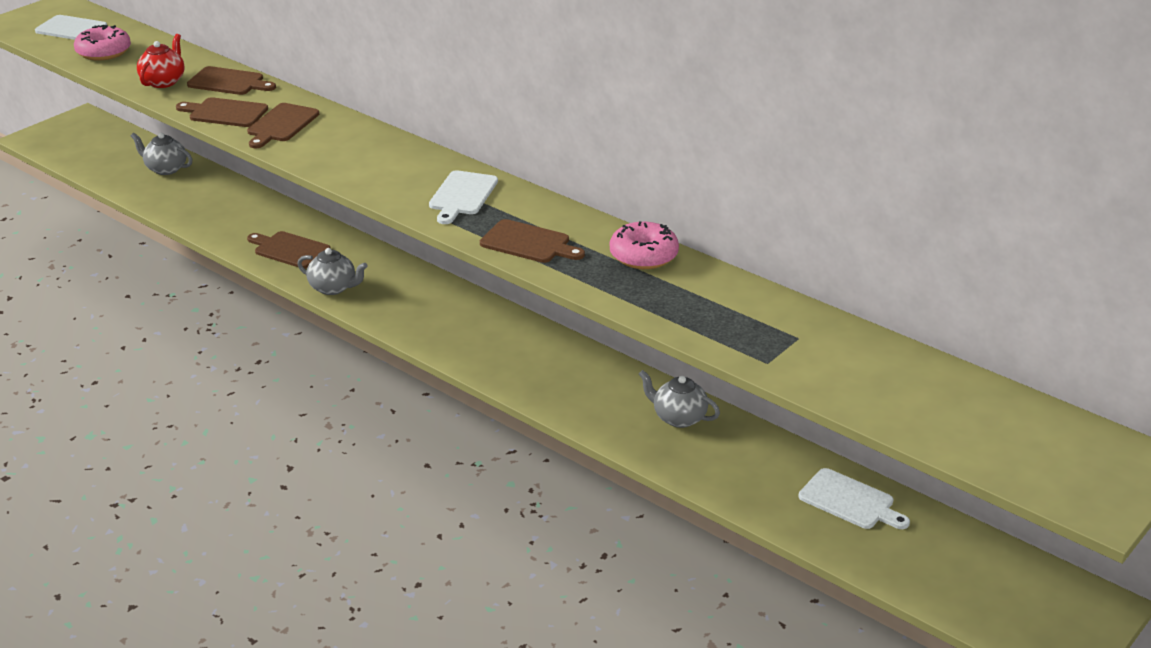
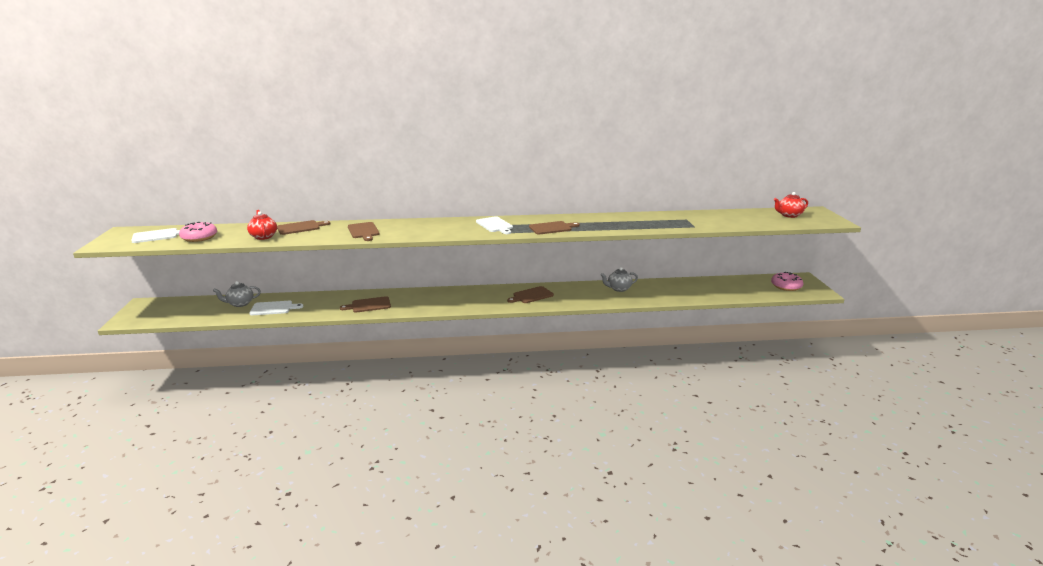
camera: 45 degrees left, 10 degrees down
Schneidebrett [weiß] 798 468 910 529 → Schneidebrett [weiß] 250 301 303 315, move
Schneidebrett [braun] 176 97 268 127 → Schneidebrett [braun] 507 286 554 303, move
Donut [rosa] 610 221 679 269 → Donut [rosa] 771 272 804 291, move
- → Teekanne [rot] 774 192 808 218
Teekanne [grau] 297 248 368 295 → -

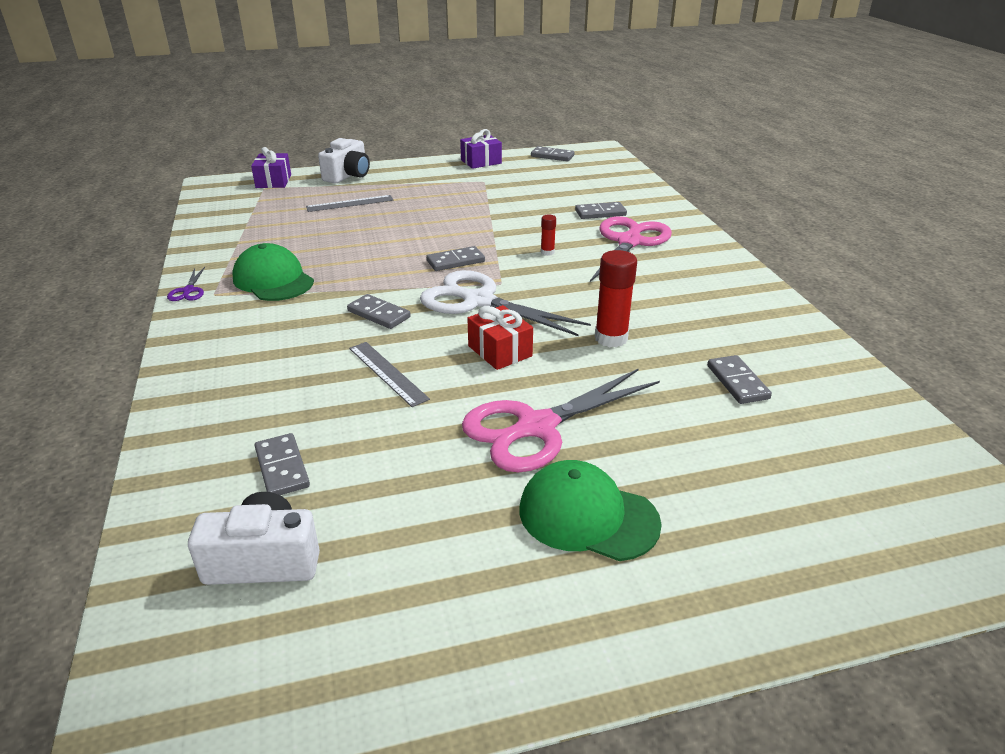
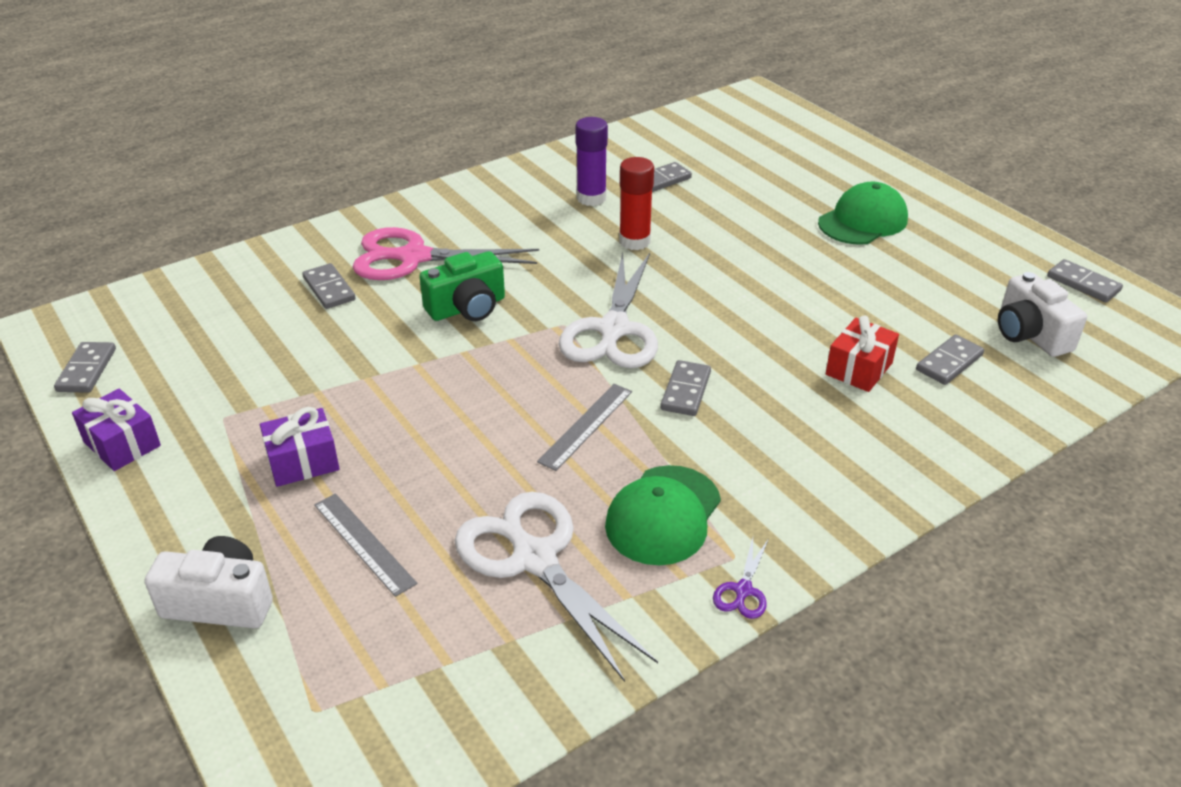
camera: 110 degrees left, 5 degrees up
Geschenk [lila] 251 147 291 188 → Geschenk [lila] 260 407 340 487, move
Klebestift [rot] 541 215 556 256 → Kamera [grün] 419 251 505 321
- → Schere [weiß] 455 492 658 682
Lineal [grau] 349 342 430 407 → Lineal [grau] 537 384 632 471, move
- → Klebestift [lila] 575 117 608 206
Schere [lila] 167 267 205 301 → Schere [lila] 713 538 768 619, 135 degrees clockwise
Kappe [grün] 520 460 662 561 → Kappe [grün] 818 182 908 245, 135 degrees counterclockwise
Geschenk [rot] 467 305 533 370 → Geschenk [rot] 826 316 899 392, move
Dominostein [grau] 426 246 485 271 → Dominostein [grau] 1047 259 1123 302, move
Schere [rosa] 462 368 660 472 → -

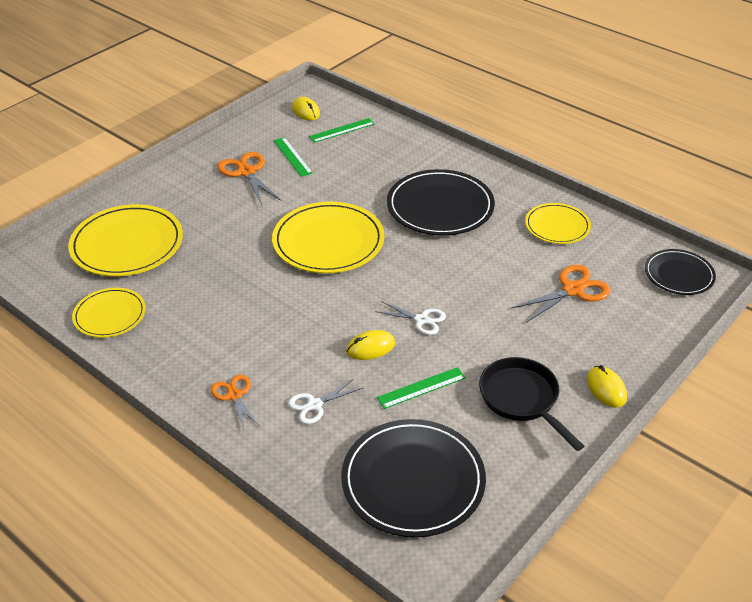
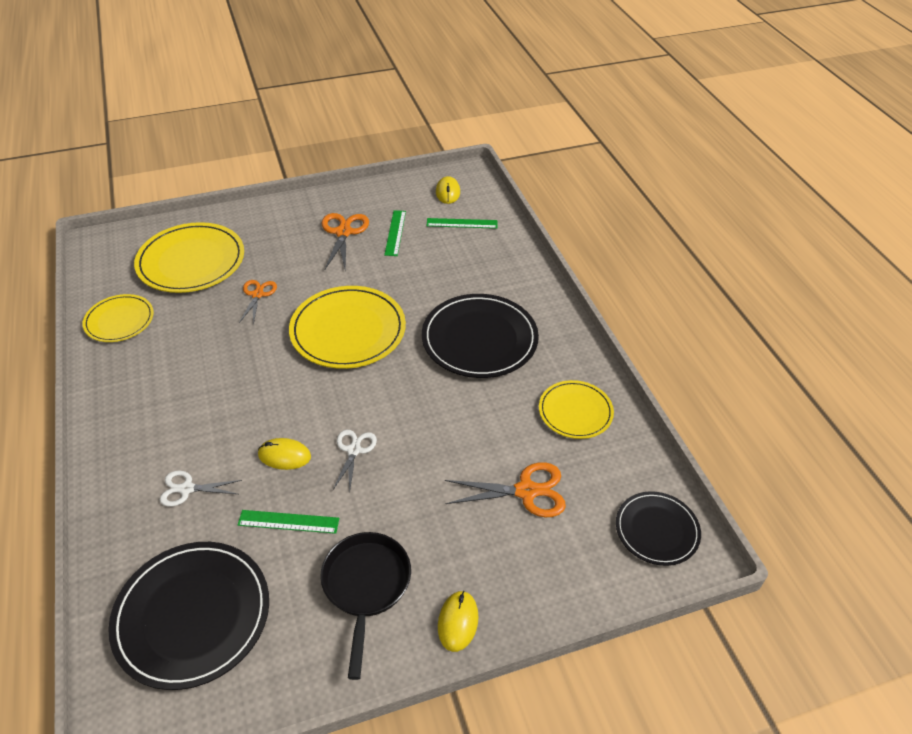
camera: 30 degrees right, 5 degrees up
Schere [orange] 211 375 261 430 → Schere [orange] 239 280 277 325, move
Schere [weiß] 375 301 446 335 → Schere [weiß] 332 430 377 493, 135 degrees counterclockwise

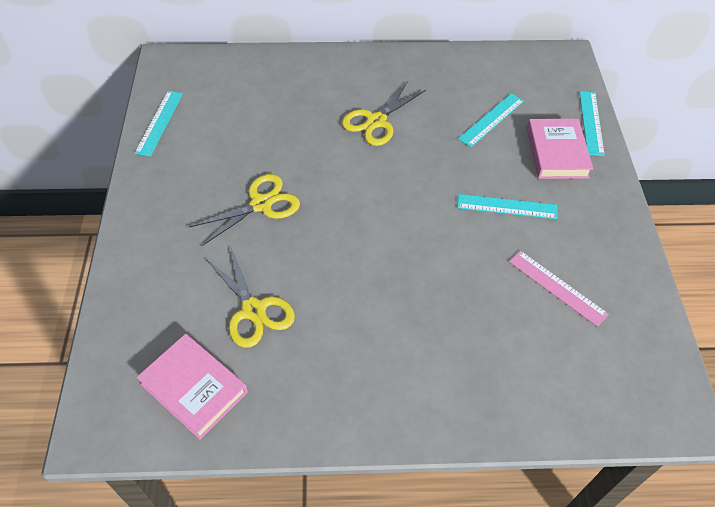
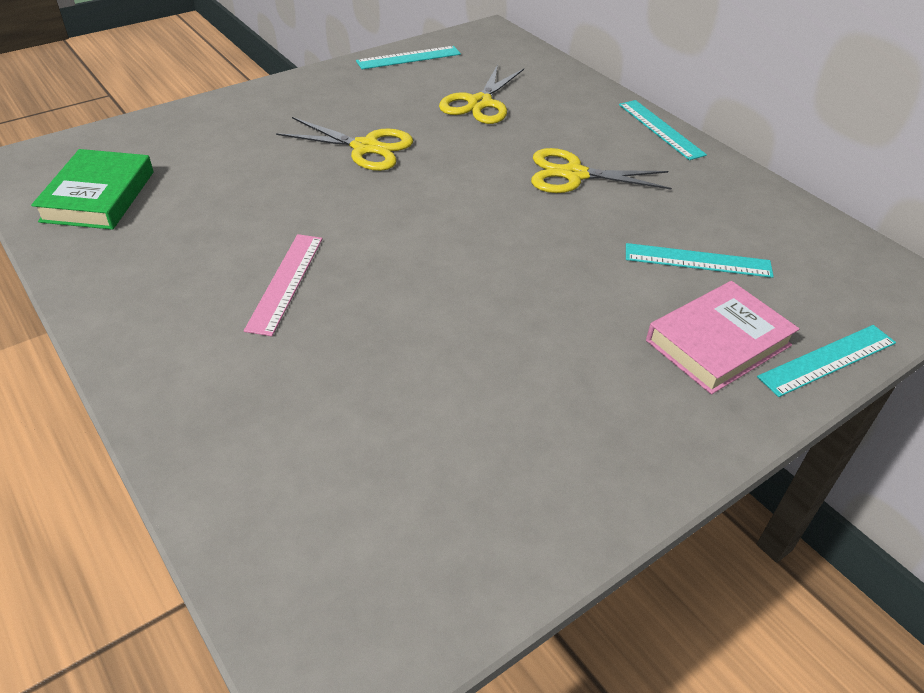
camera: 55 degrees right, 10 degrees down
Buch [rosa] 136 334 248 440 → Buch [grün] 31 149 153 230
Lineal [rosa] 509 251 609 327 → Lineal [rosa] 244 234 322 336, move
Schere [gelb] 205 246 295 348 → Schere [gelb] 439 64 524 124, move
Lineal [türkis] 457 194 558 219 → Lineal [türkis] 619 100 707 160, move

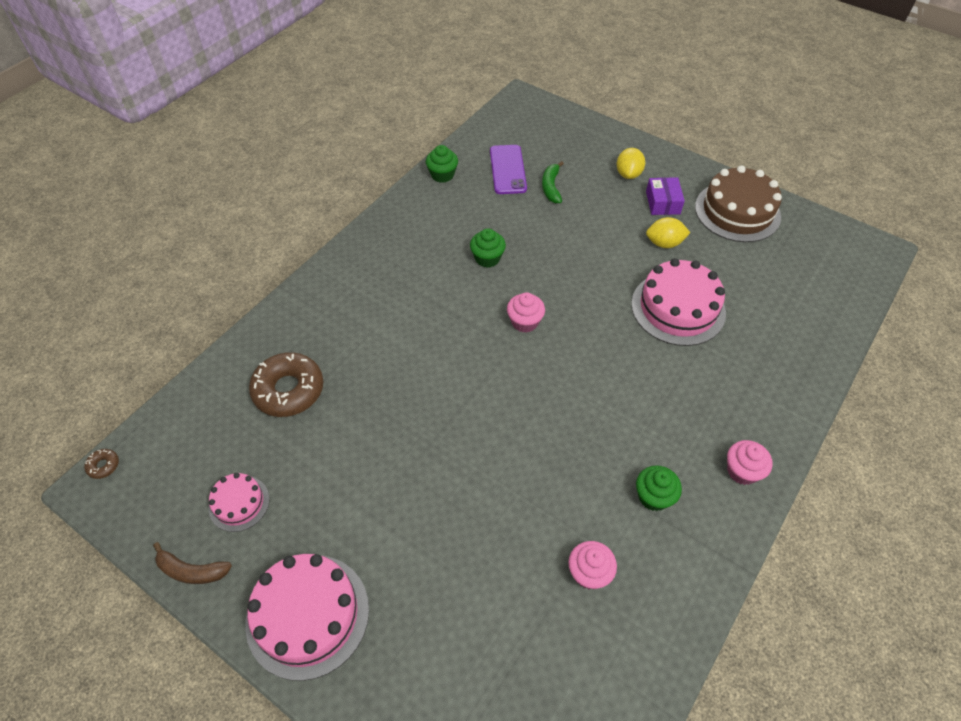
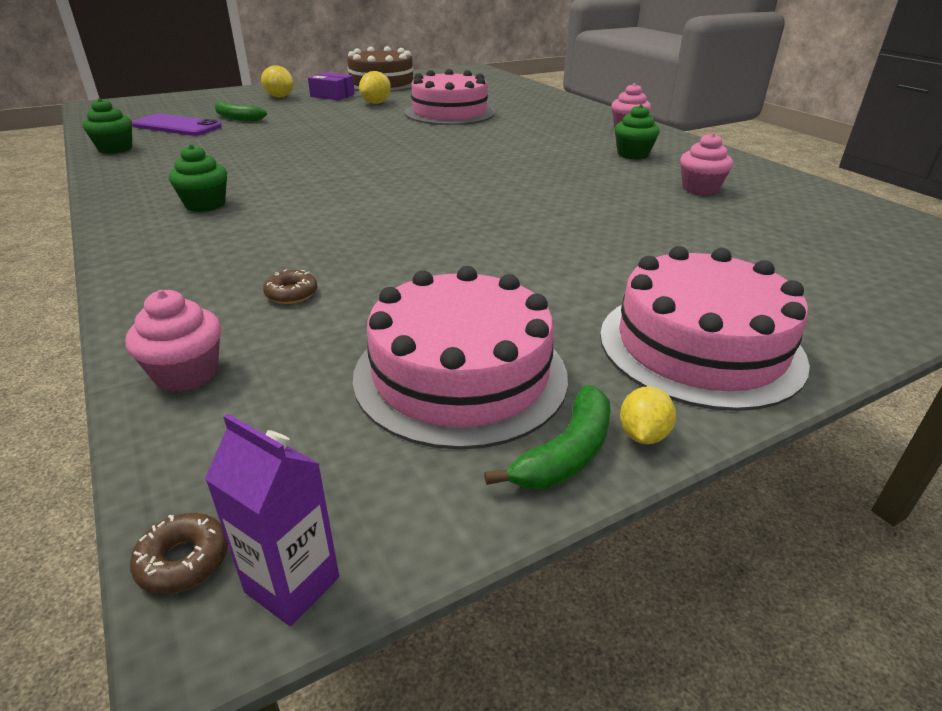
camera: 65 degrees left, 20 degrees down
Muffin [rosa] 507 292 545 333 → Muffin [rosa] 126 290 221 392, move
Muffin [grün] 470 228 506 268 → Muffin [grün] 169 144 227 212, move
- → Getränkekarton [lila] 205 414 339 626
Donut [braun] 249 352 323 417 → Donut [braun] 263 269 317 304, x0.42
Kuchen [rosa] 208 473 269 532 → Kuchen [rosa] 353 266 568 450, x1.87
Banane [braun] 153 542 232 584 → Banane [grün] 484 385 611 489
- → Zitrone [gelb] 620 386 676 444

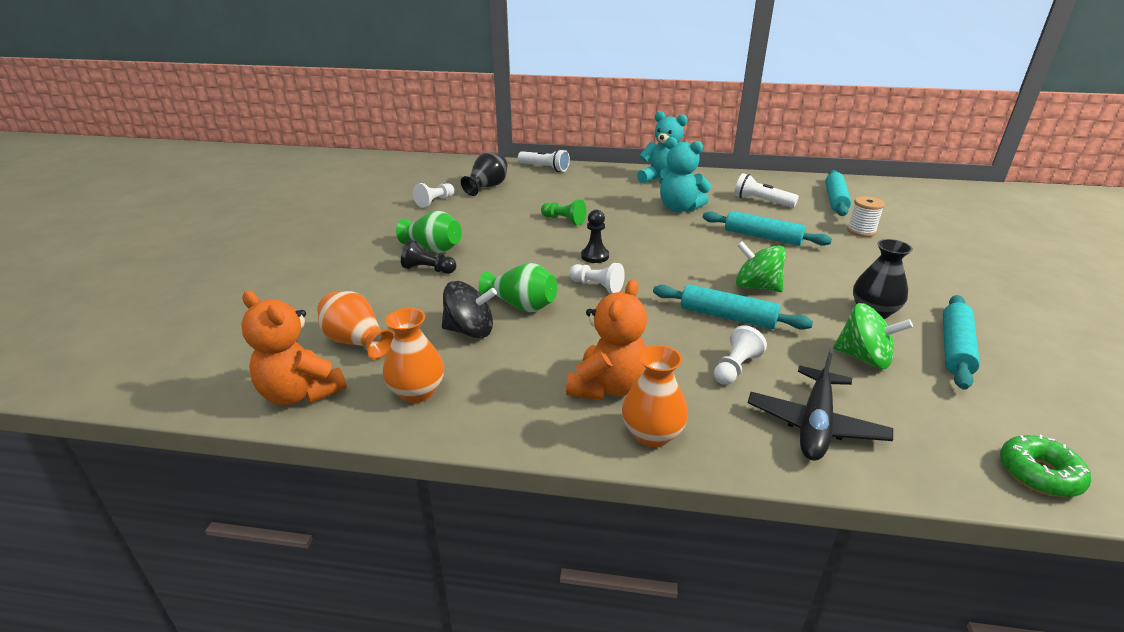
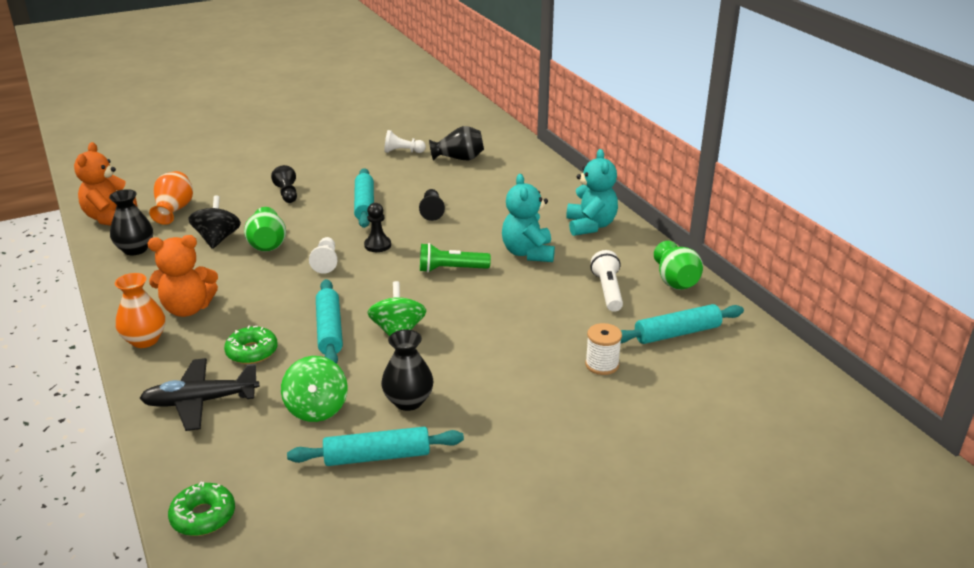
camera: 55 degrees right, 0 degrees up
Vase [orange] 383 308 444 403 → Vase [schwarz] 109 189 153 255
Kreisel [schwarz] 442 281 497 338 → Kreisel [schwarz] 188 195 241 249, 150 degrees counterclockwise
Bauer [weiß] 714 325 767 385 → Donut [grün] 224 326 278 364
Nudelholz [türkis] 703 211 832 246 → Nudelholz [türkis] 354 168 374 228, move
Bauer [grün] 541 199 586 225 → Bauer [schwarz] 419 189 445 221
- → Taschenlampe [grün] 420 243 491 273
Vase [grün] 396 211 462 253 → Vase [grün] 654 241 703 290, move
Taschenlampe [weiß] 518 149 570 172 → -

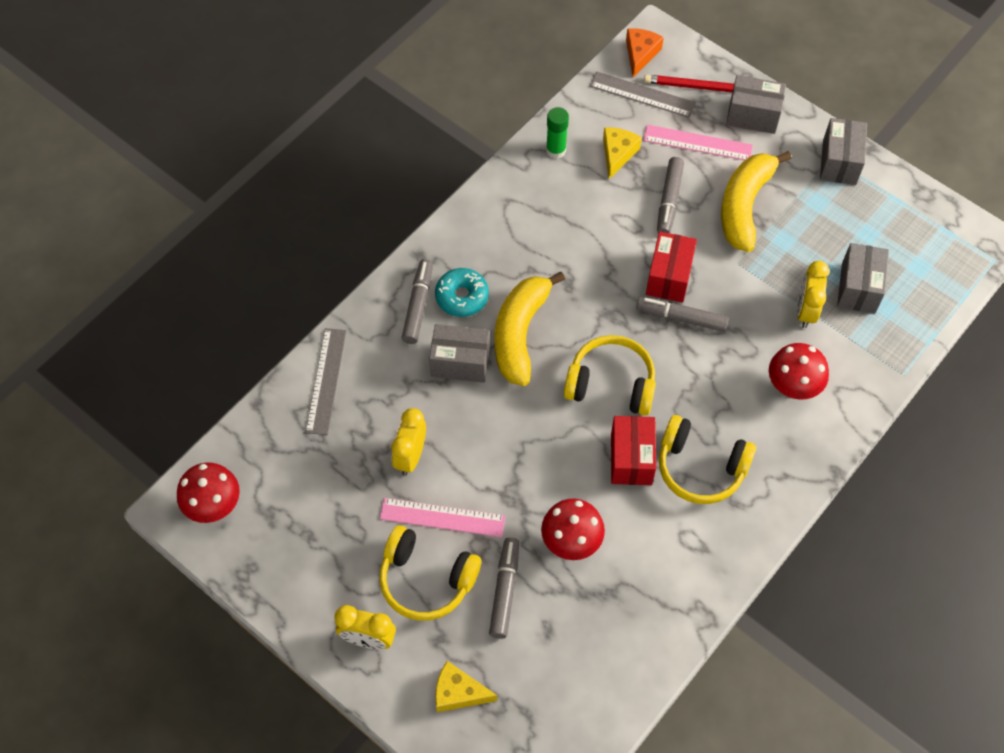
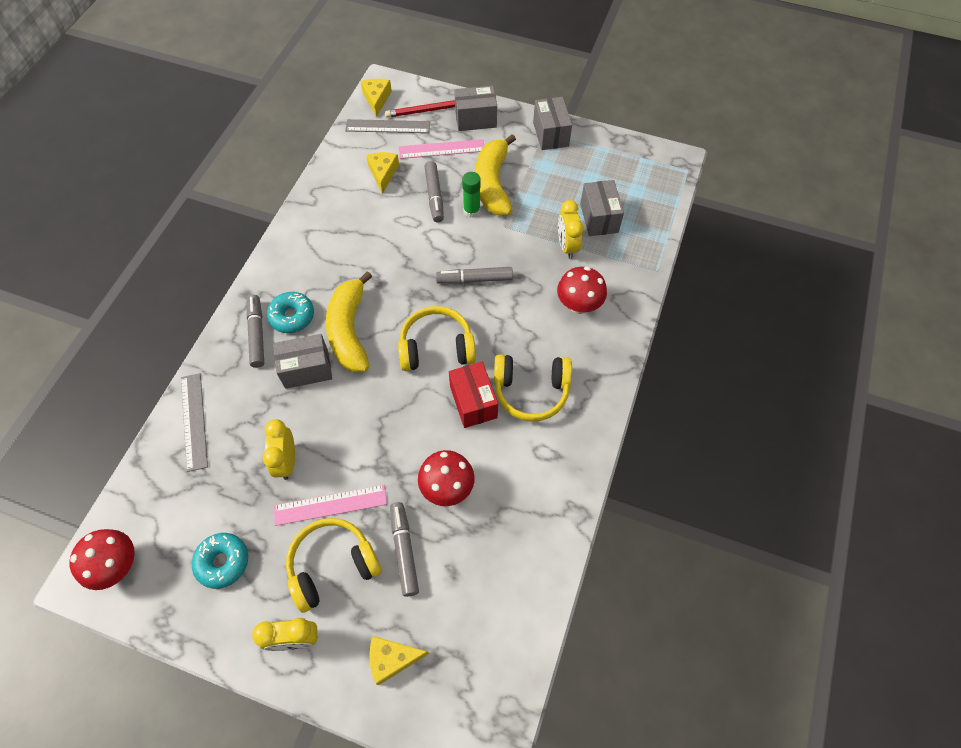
camera: 20 degrees left, 0 degrees up
- → Donut [türkis] 192 533 248 589
Kopfhörer [gelb] 379 525 481 621 → Kopfhörer [gelb] 286 518 382 613, 150 degrees clockwise
Käse [orange] 626 28 664 77 → Käse [gelb] 361 79 392 117
Klebestift [grün] 546 107 569 159 → Klebestift [grün] 462 172 481 218, move
Schachtel [rot] 646 232 697 303 → -

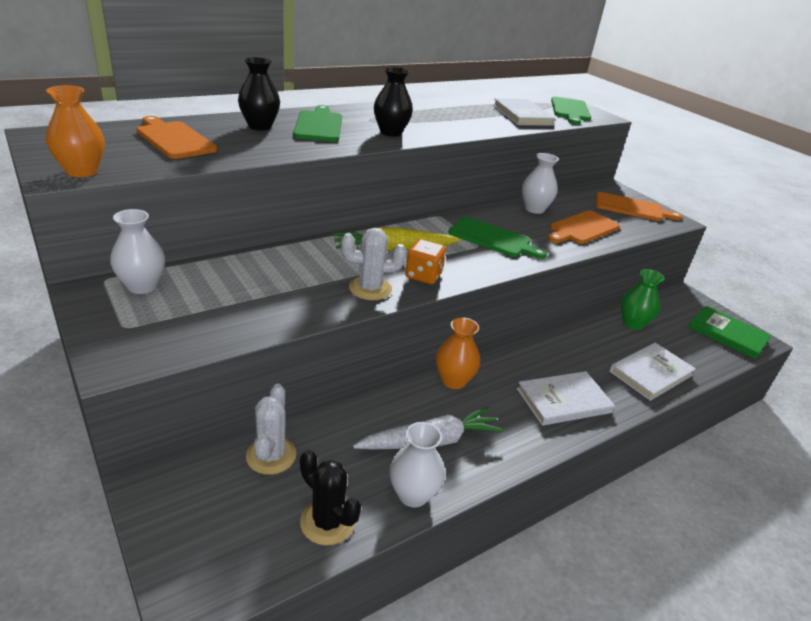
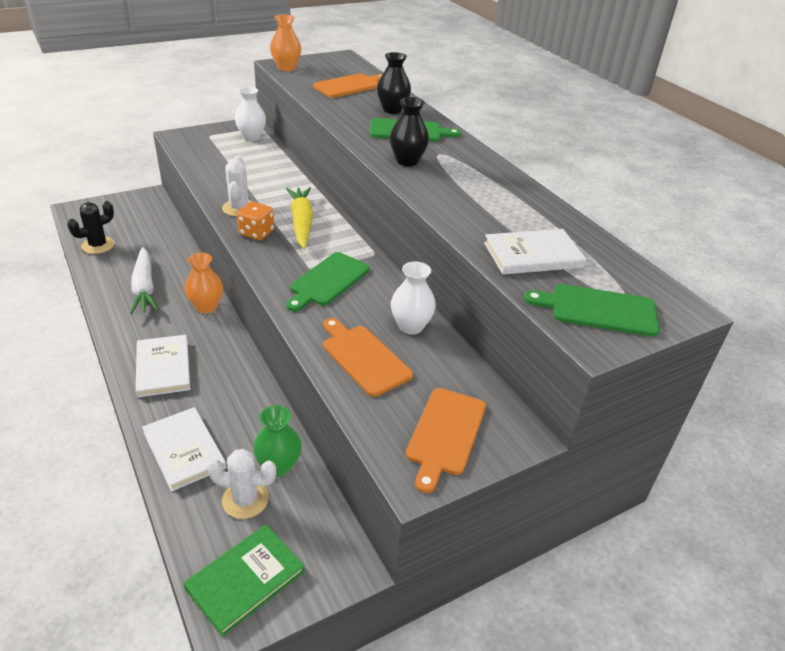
camera: 95 degrees right, 5 degrees up
Kaktus [weiß] 246 383 296 475 → Kaktus [weiß] 207 449 276 519, move
Vase [weiß] 389 422 445 507 → -

